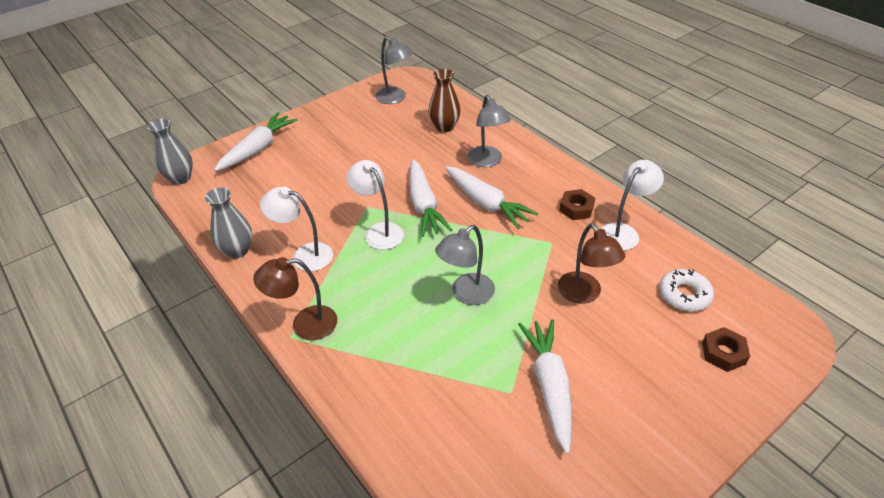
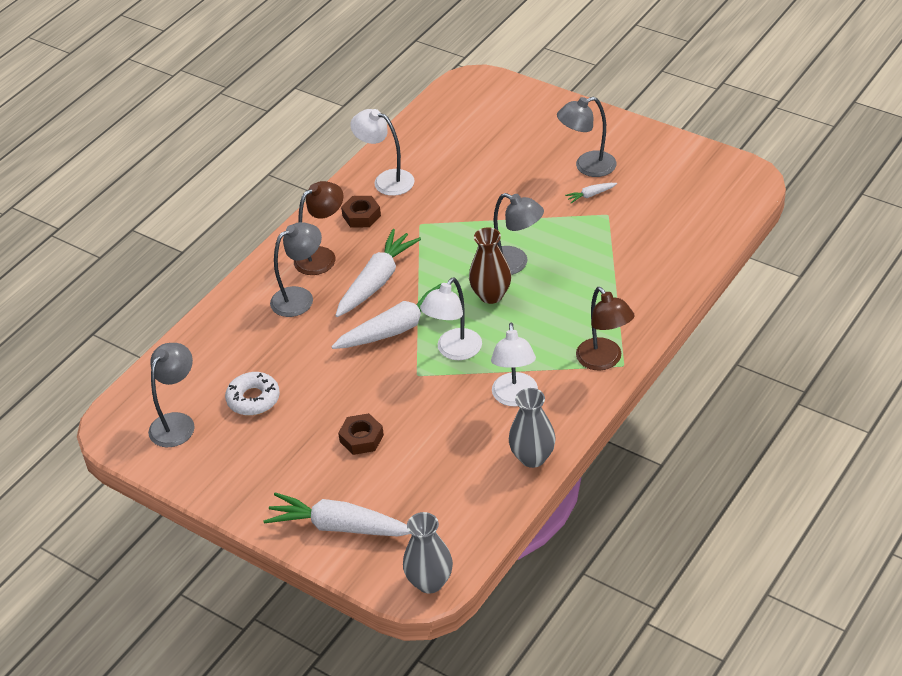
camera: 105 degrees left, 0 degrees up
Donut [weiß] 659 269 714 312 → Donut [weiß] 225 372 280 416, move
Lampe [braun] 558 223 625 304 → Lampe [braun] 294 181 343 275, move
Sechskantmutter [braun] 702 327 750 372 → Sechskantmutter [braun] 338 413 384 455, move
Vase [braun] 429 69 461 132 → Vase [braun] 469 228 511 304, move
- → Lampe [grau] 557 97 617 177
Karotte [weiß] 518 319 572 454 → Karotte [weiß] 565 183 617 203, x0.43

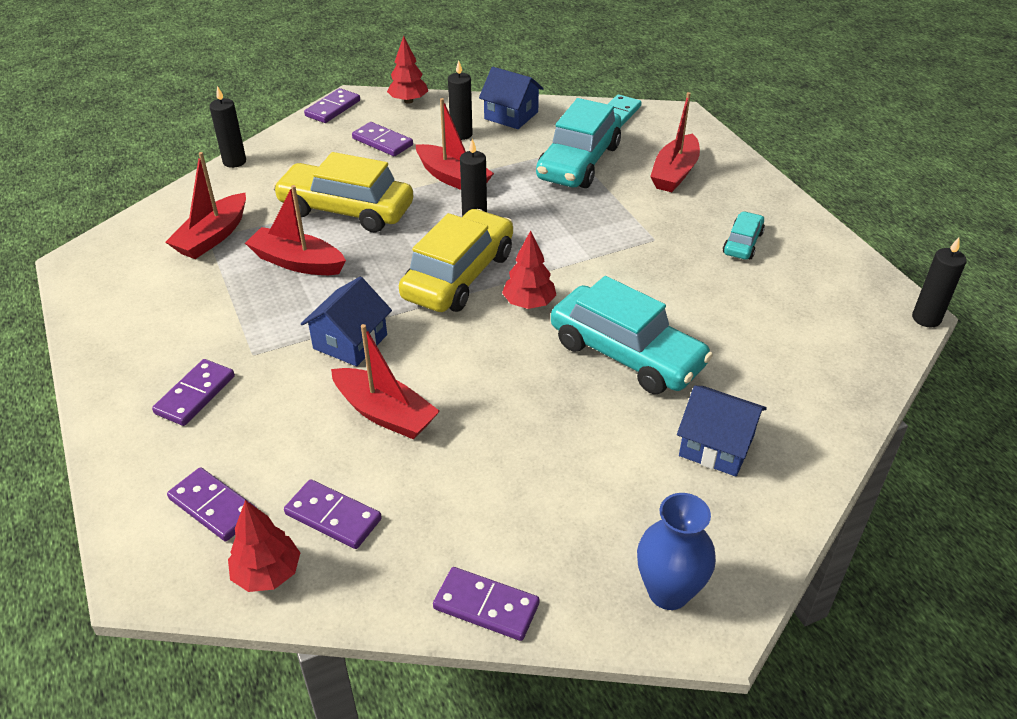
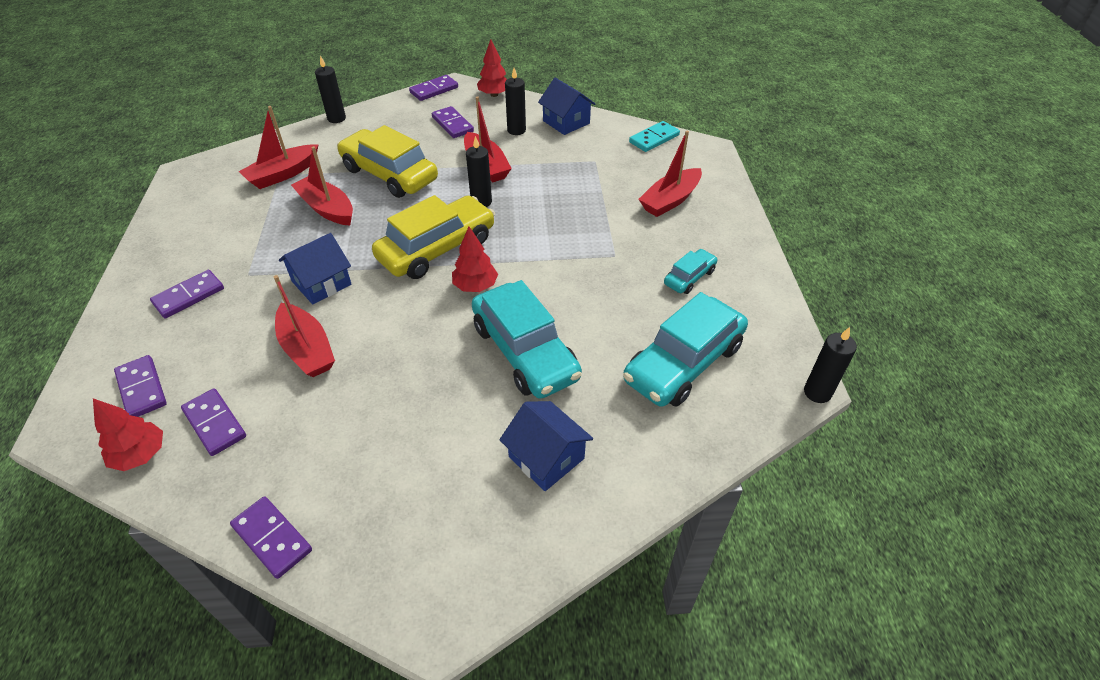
camera: 20 degrees right, 5 degrees up
Auto [türkis] 536 98 621 188 → Auto [türkis] 623 292 748 407, move
Vase [blau] 637 493 716 610 → -

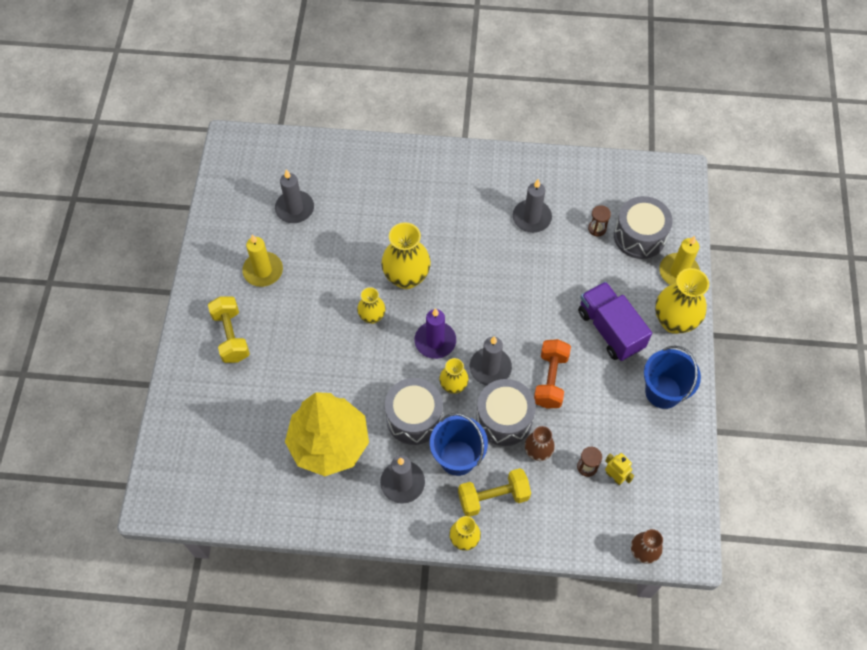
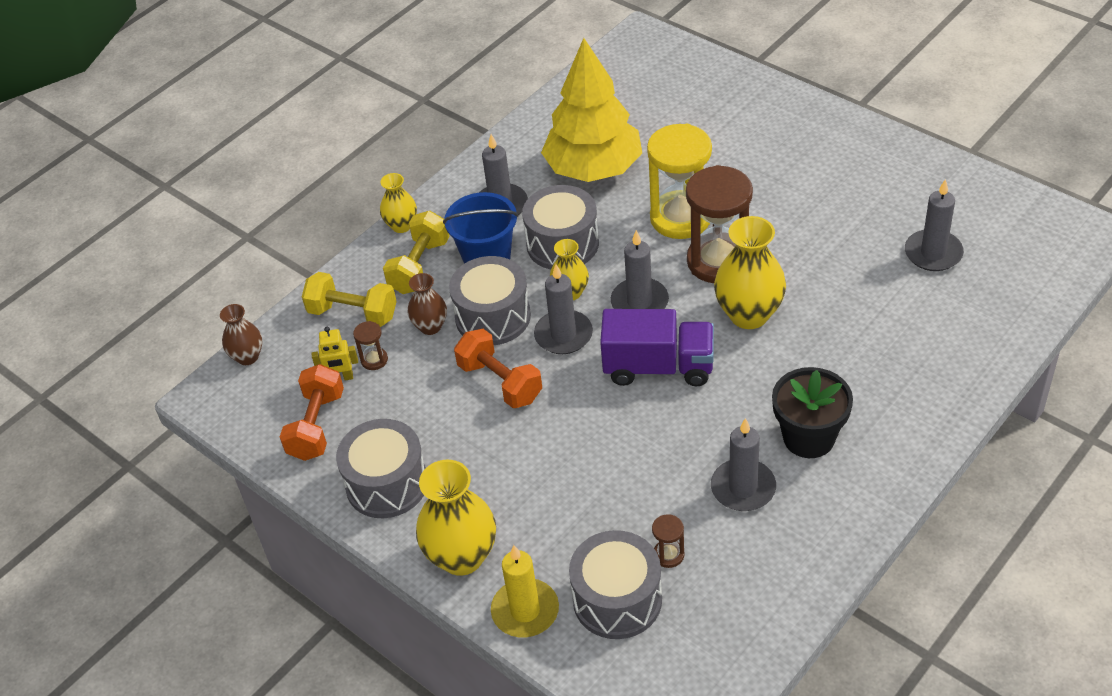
camera: 130 degrees right, 15 degrees down
- → Hantel [orange] 280 364 344 461
Hantel [gelb] 208 296 250 363 → Hantel [gelb] 302 272 397 327, move
Eimer [blau] 644 346 701 409 → Trommel [grau] 336 419 426 518
Lastwagen [lila] 578 281 652 361 → Lastwagen [lila] 600 309 714 386, move
Kerze [lila] 414 308 456 359 → Kerze [grau] 611 230 669 309
- → Sanduhr [gelb] 647 124 712 239
Vase [gelb] 357 287 386 324 → Sanduhr [braun] 686 165 753 283
- → Blumentopf [schwarz] 772 367 853 458
Kerze [gelb] 242 235 283 287 → -

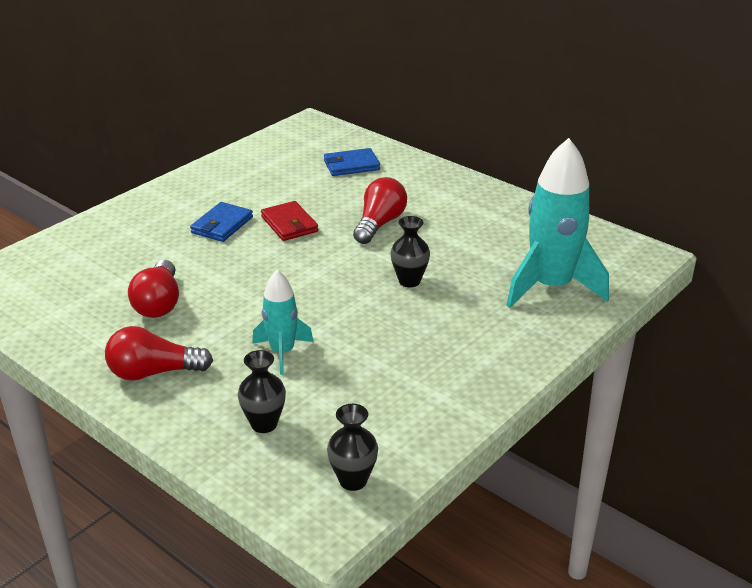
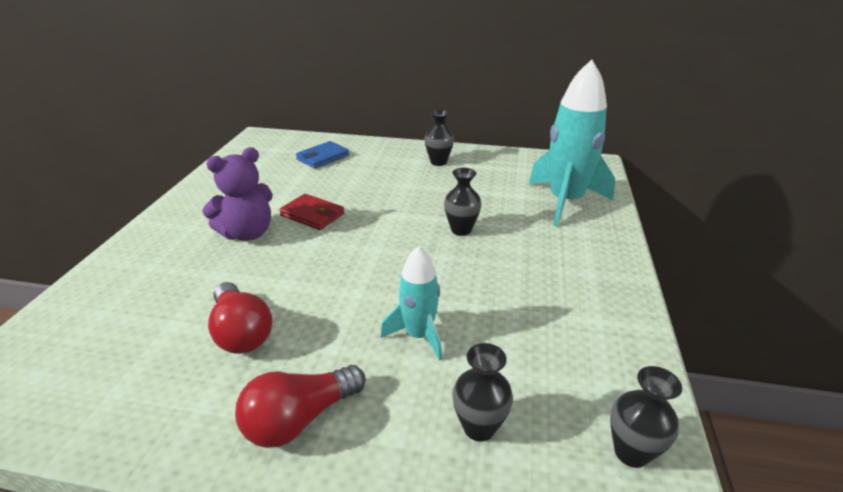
camera: 30 degrees left, 0 degrees up
Geldbörse [blau] 190 202 253 242 → Teddybär [lila] 202 147 273 241
- → Vase [schwarz] 424 110 454 166
Glühbirne [rot] 353 177 407 244 → -

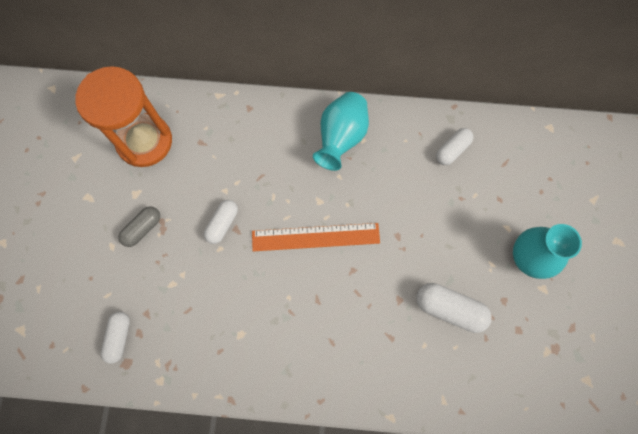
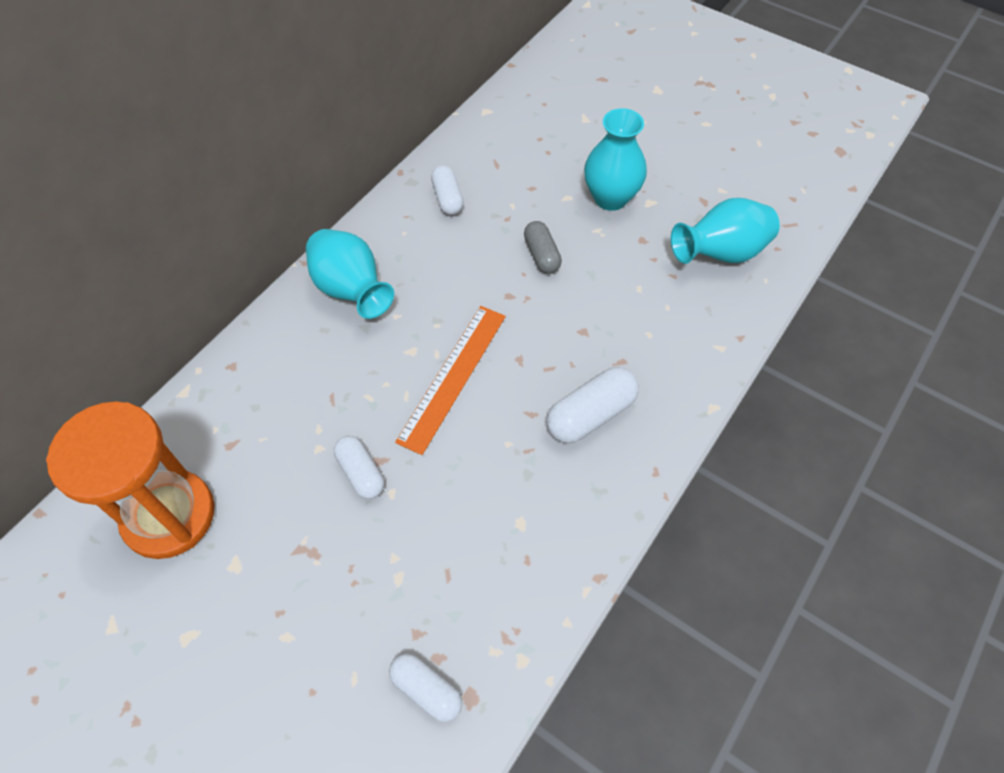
camera: 60 degrees left, 15 degrees down
Kapsel [grau] 118 207 160 247 → Kapsel [grau] 524 221 562 274, move
Kapsel [weiß] 416 283 492 333 → Kapsel [weiß] 546 367 639 443, move
- → Vase [türkis] 671 198 780 264

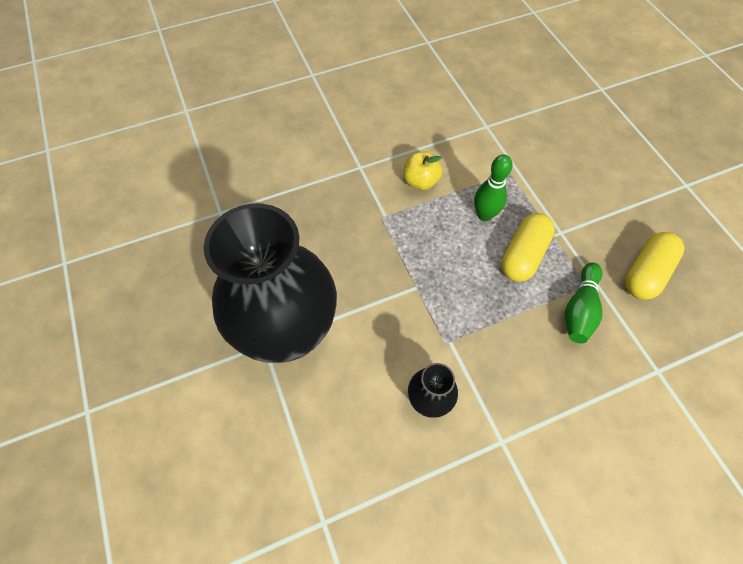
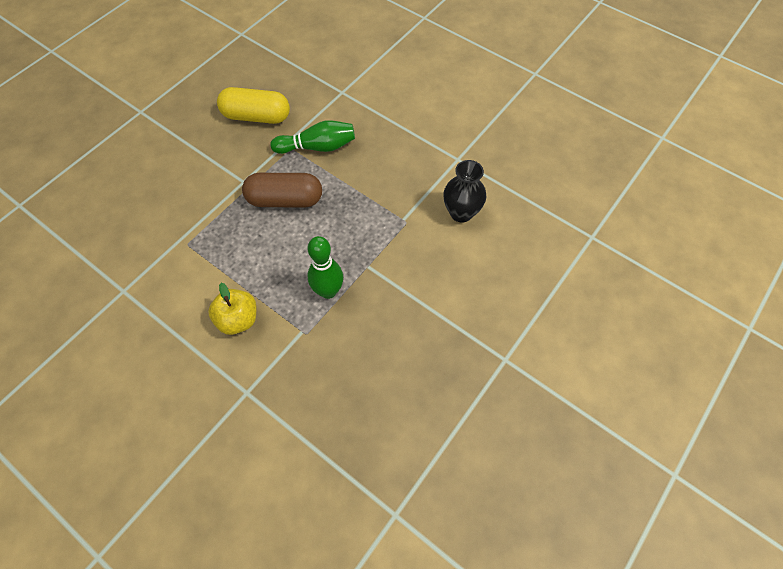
camera: 120 degrees left, 0 degrees up
Kapsel [gelb] 501 213 555 282 → Kapsel [braun] 242 173 322 207
Bowlingkegel [grün] 474 154 513 221 → Bowlingkegel [grün] 307 236 343 299, move
Vase [schwarz] 204 203 337 363 → -

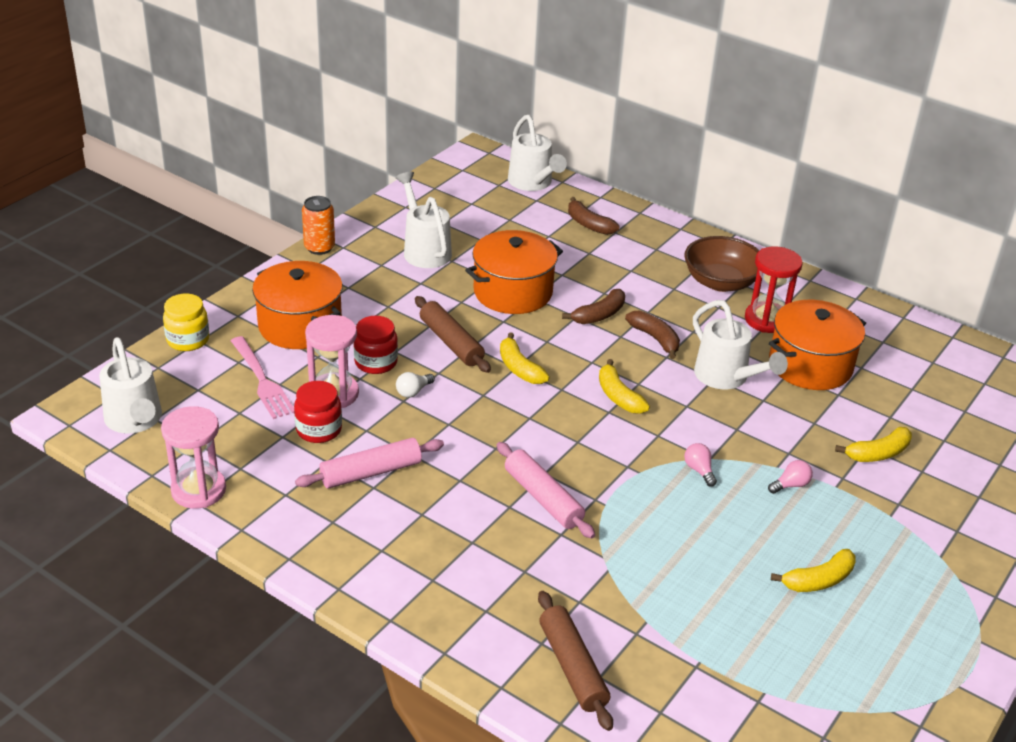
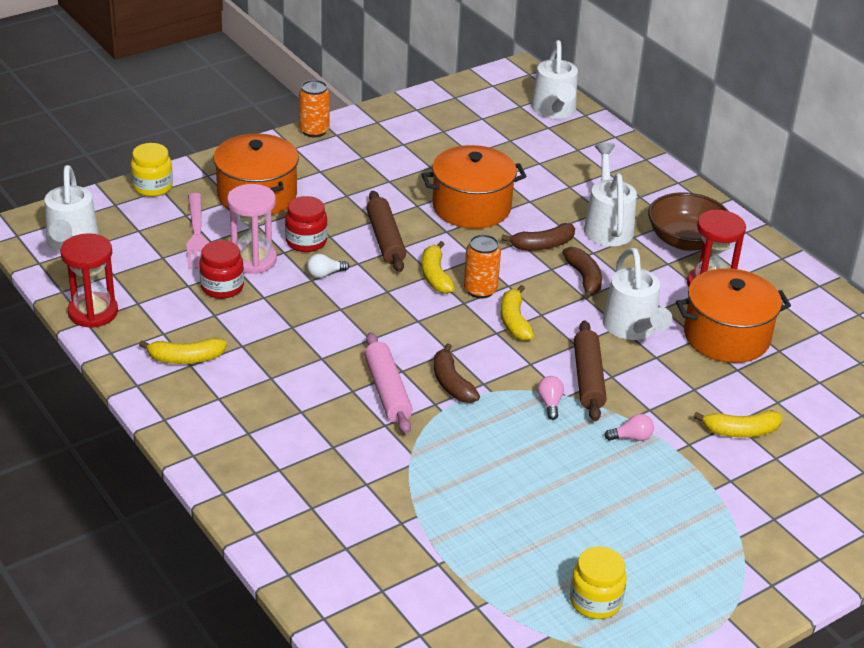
camera: 20 degrees right, 0 degrees up
Sanduhr [rosa] 161 406 226 509 → Sanduhr [rot] 60 233 118 328
Banane [gelb] 771 549 856 592 → Banane [gelb] 139 338 227 364, move
Banane [braun] 568 197 619 235 → Banane [braun] 434 343 480 403, move
- → Dose [orange] 464 234 501 298
- → Einmachglas [gelb] 570 546 627 619
Nudelholz [braun] 538 591 613 731 → Nudelholz [braun] 574 320 607 421, move
Gießkanne [weiß] 396 172 452 268 → Gießkanne [weiß] 584 143 637 246, move
Nudelholz [rosa] 295 438 444 489 → -

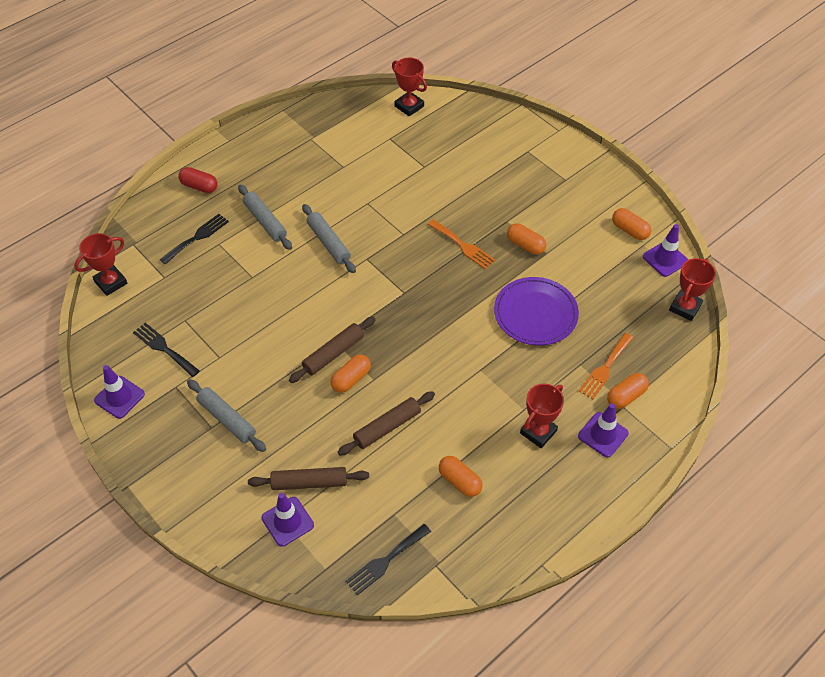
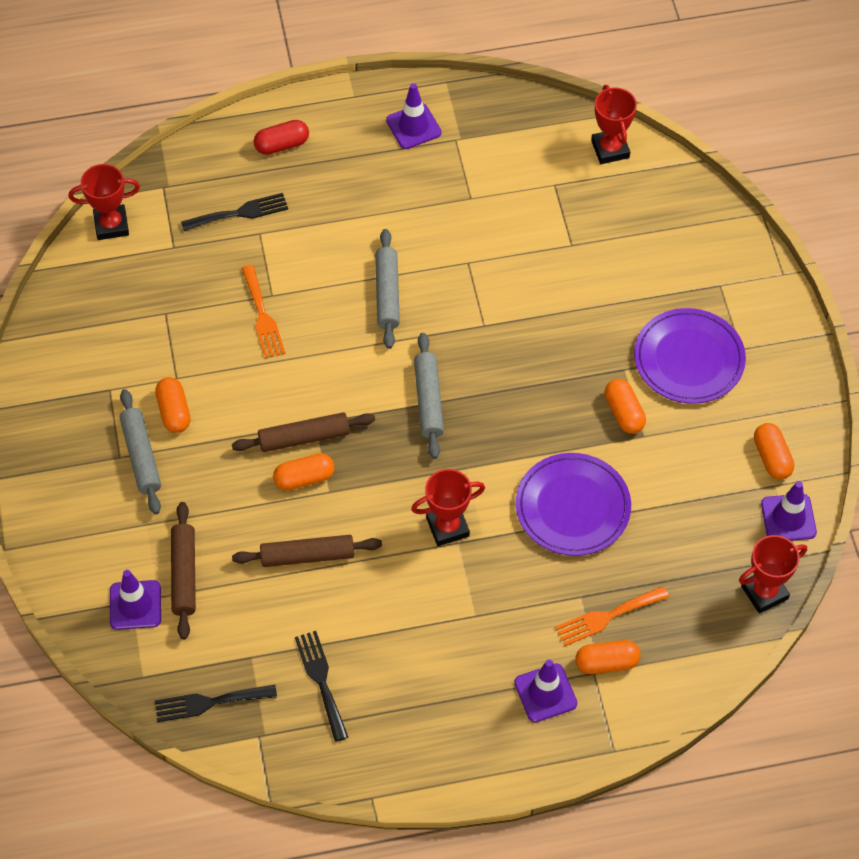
camera: 30 degrees right, 5 degrees up
Kapsel [orange] 439 456 483 497 → Kapsel [orange] 155 377 190 433, move
Nudelholz [braun] 248 467 369 490 → Nudelholz [braun] 171 502 196 640, 60 degrees clockwise
Gabel [orange] 428 219 495 269 → Gabel [orange] 241 265 285 359, move
Kapsel [rot] 178 167 218 193 → Kapsel [rot] 254 120 309 155, 75 degrees counterclockwise
Gabel [schwarz] 133 323 200 377 → Gabel [schwarz] 295 631 348 742, move
Leitkegel [lila] 94 365 145 419 → Leitkegel [lila] 386 83 441 149, move
Pokal [rot] 520 383 564 448 → Pokal [rot] 411 469 485 546, move
Nudelholz [grau] 238 185 292 250 → Nudelholz [grau] 414 333 444 459, move
- → Teller [lila] 634 308 746 404

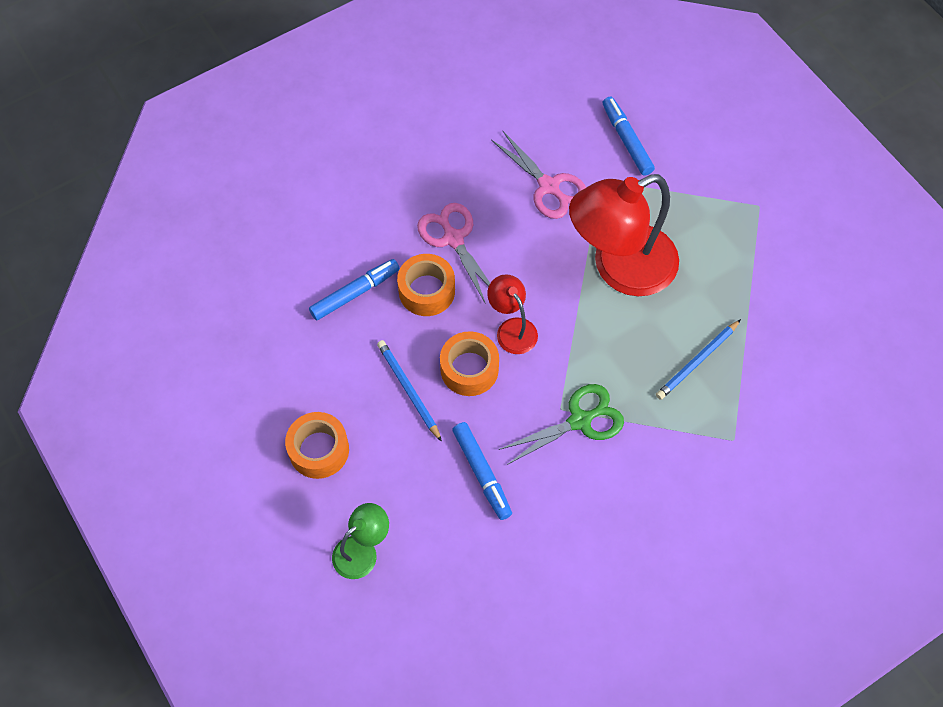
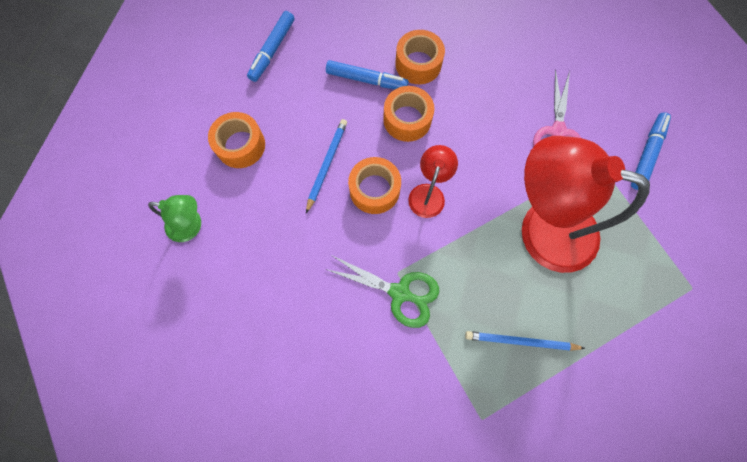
camera: 50 degrees right, 10 degrees up
Filzstift [blau] 452 422 512 520 → Filzstift [blau] 247 11 294 82, move
- → Klebeband [orange] 395 30 445 84
Schere [rosa] 417 203 490 304 → -

